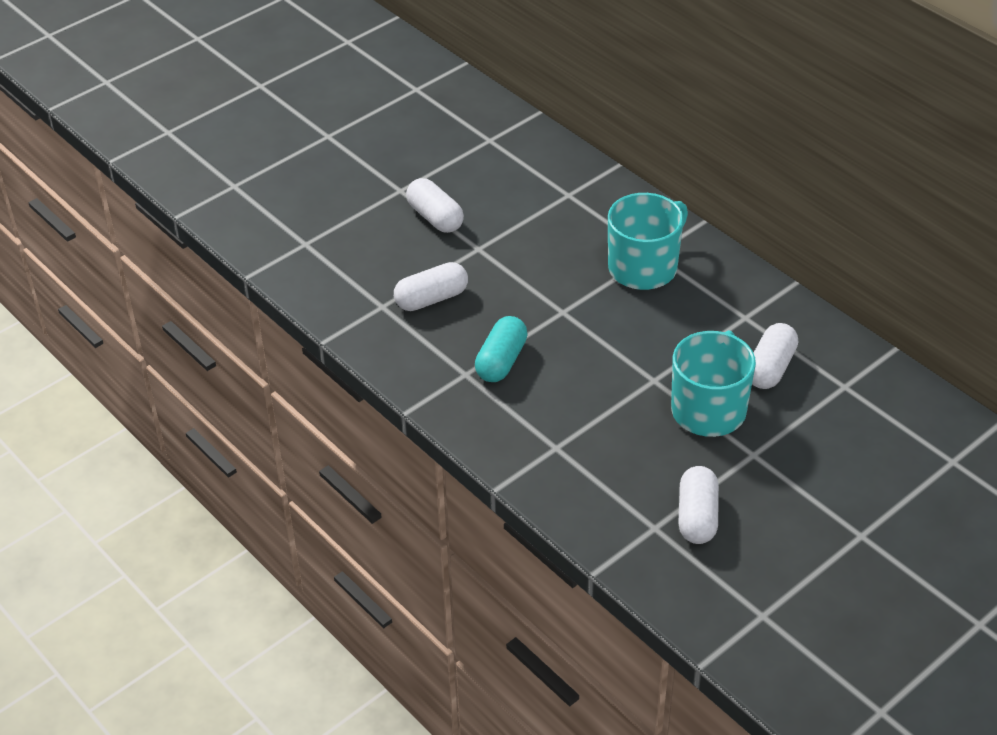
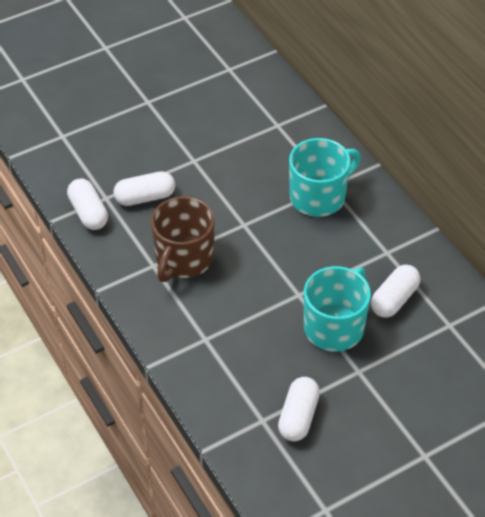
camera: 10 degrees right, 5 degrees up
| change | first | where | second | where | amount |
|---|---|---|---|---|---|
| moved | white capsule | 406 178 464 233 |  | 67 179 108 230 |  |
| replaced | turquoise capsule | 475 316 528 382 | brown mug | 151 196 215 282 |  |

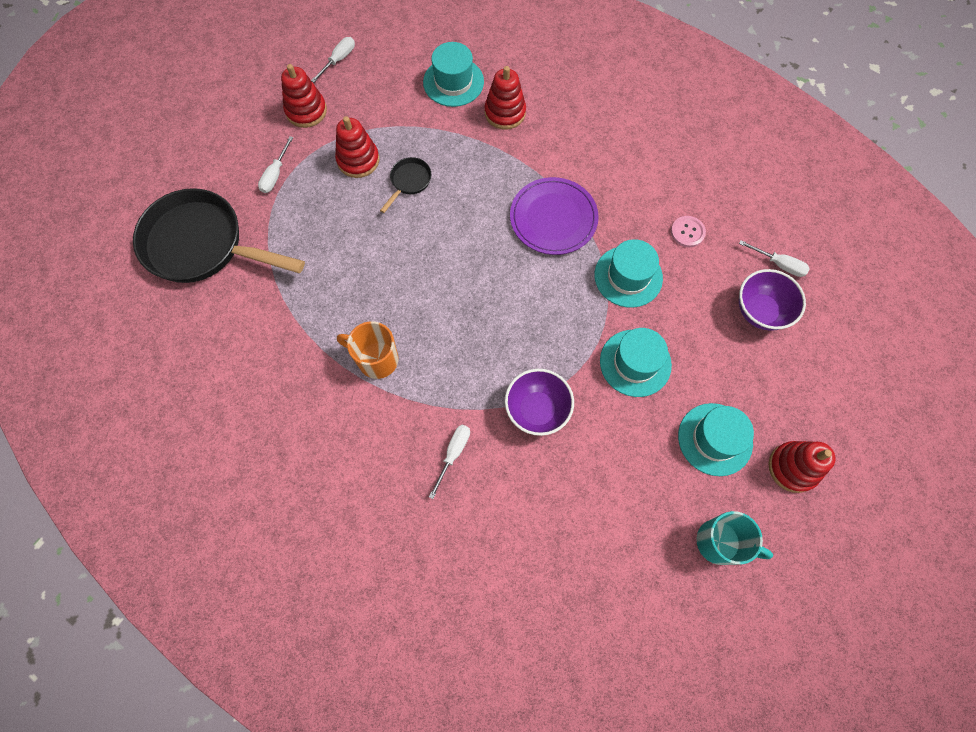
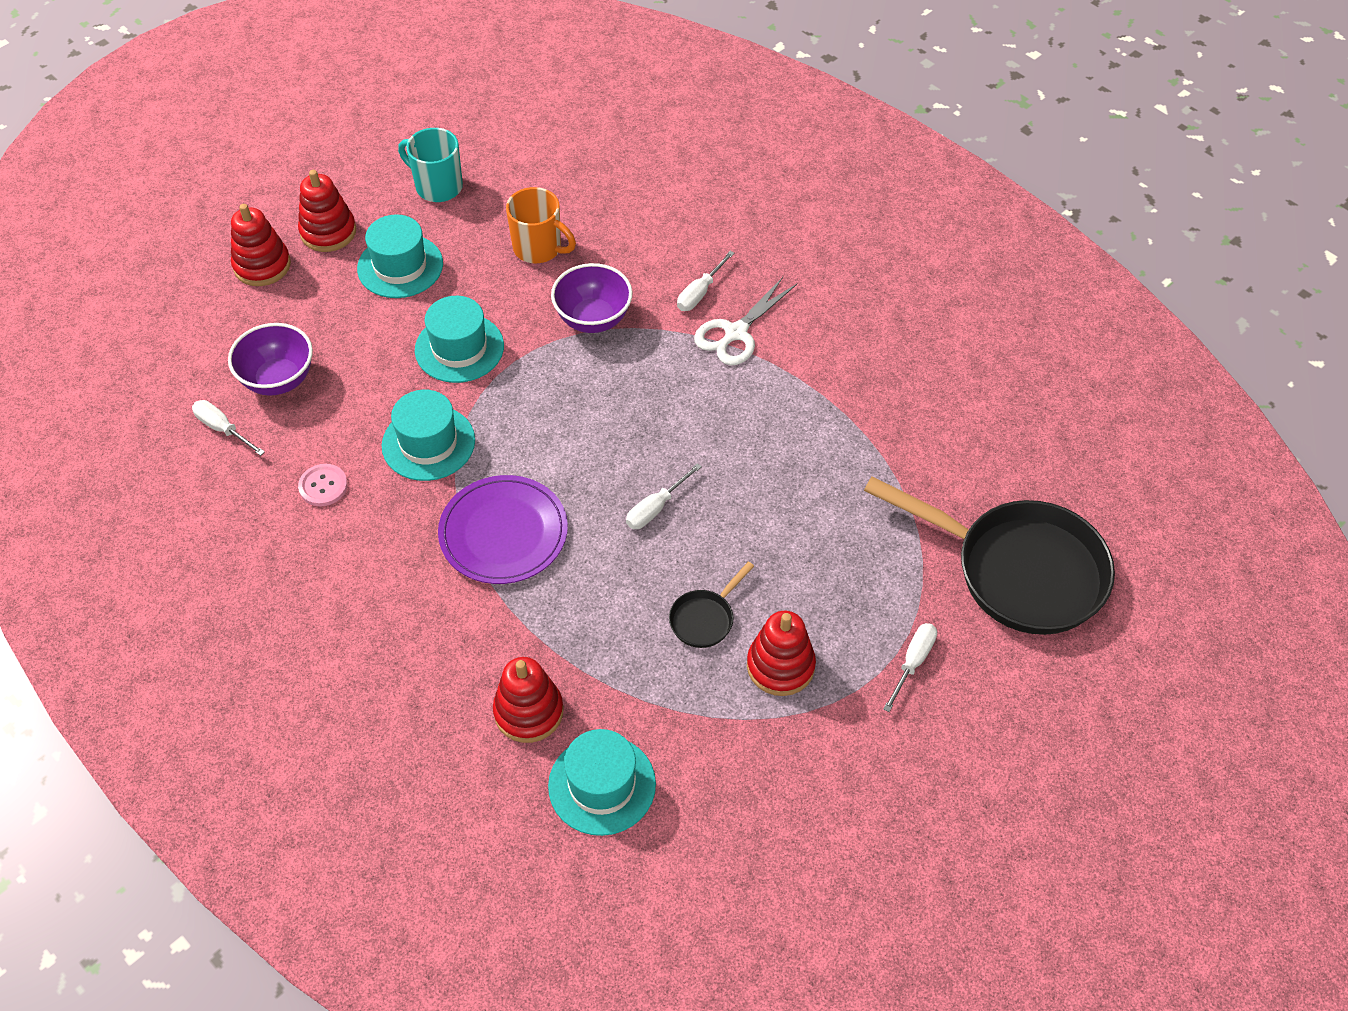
camera: 170 degrees left, 15 degrees down
| change | first | where | second | where | amount |
|---|---|---|---|---|---|
| moved | red stacking toy | 281 64 327 128 |  | 231 204 291 286 |  |
| moved | white screwdriver | 311 37 355 83 |  | 626 463 702 529 |  |
| moved | orange mug | 337 321 398 379 |  | 506 187 576 263 |  |
| added |  |  | white scissors | 694 277 797 365 |  |

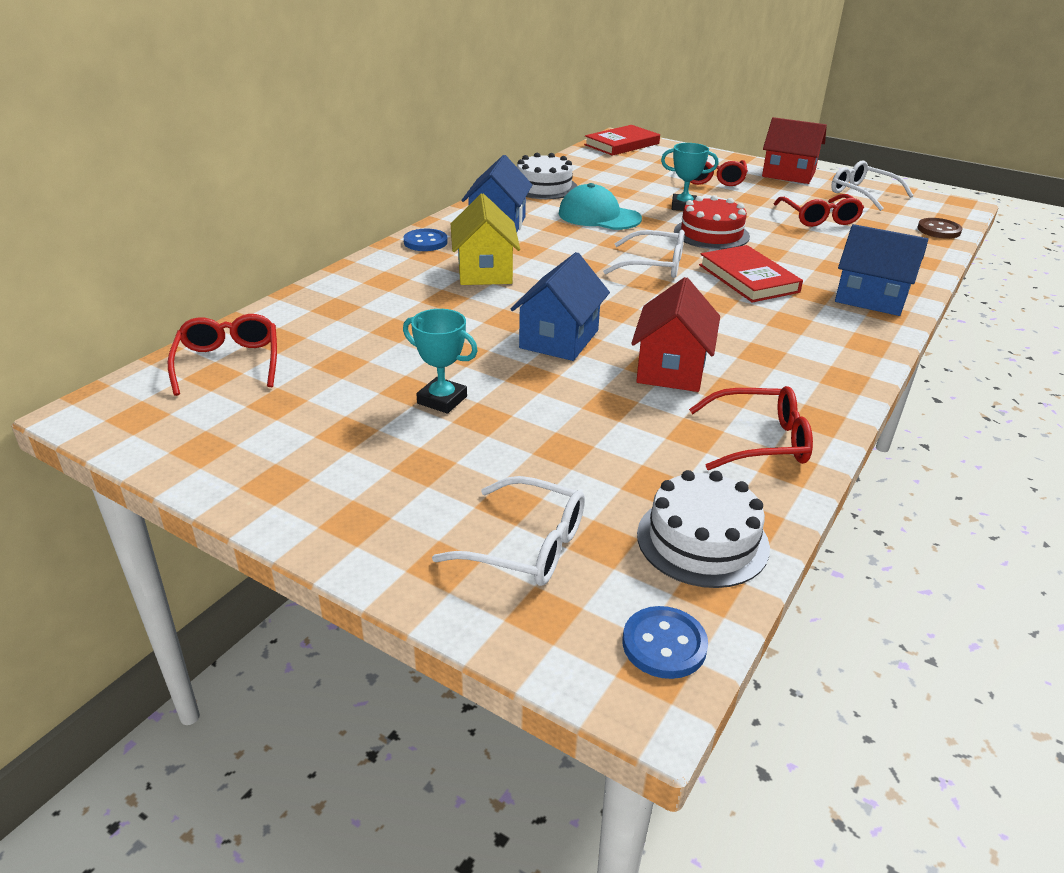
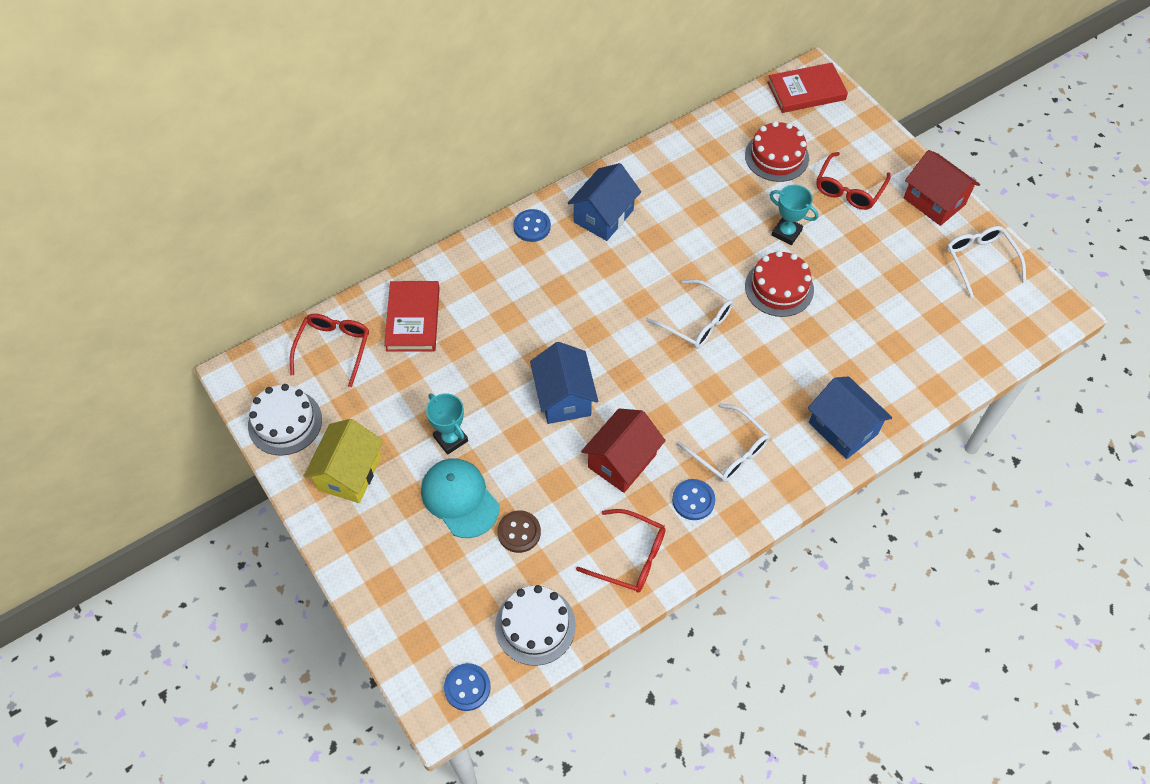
camera: 25 degrees right, 25 degrees up
| change | first | where | second | where | amount |
|---|---|---|---|---|---|
| moved | white glasses | 432 476 585 586 |  | 676 403 770 482 |  |
| moved | yellow house | 451 194 520 285 |  | 303 419 383 503 |  |
| turned | blue house | 510 252 610 361 |  | 530 342 598 424 | 60 degrees counterclockwise |
| moved | white cake | 517 153 577 199 |  | 248 384 322 456 |  |
| moved | turquoise cap | 559 183 642 230 |  | 421 458 499 538 |  |
| moved | red book | 699 245 803 303 |  | 384 281 440 352 |  |
| removed | red glasses | 774 194 864 227 |  |  |  |
| moved | brown button | 917 218 963 239 |  | 497 510 541 553 |  |
| added |  |  | blue button | 672 479 715 520 |  |
| added |  |  | red cake | 745 121 809 182 |  |

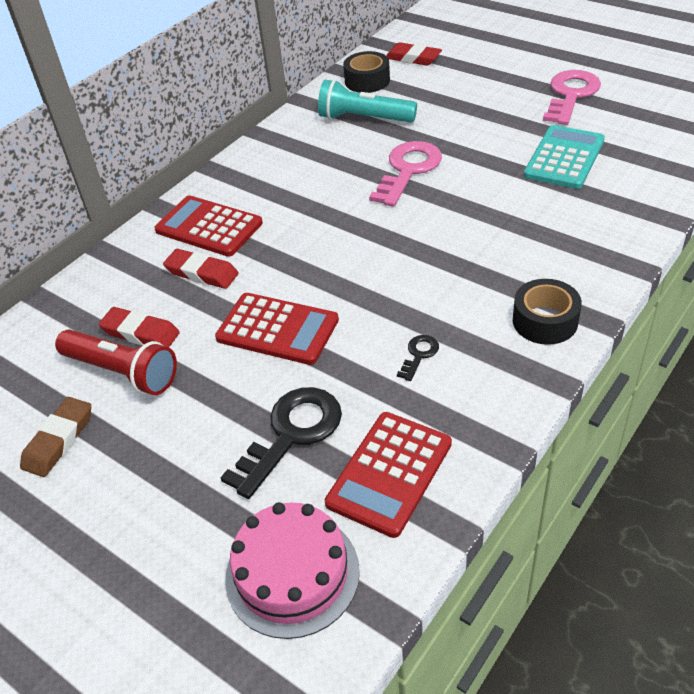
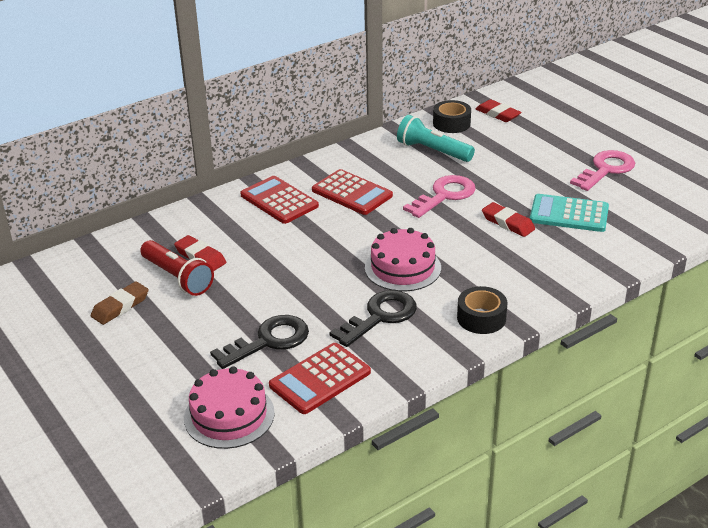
camera: 15 degrees right, 10 degrees down
| change | first | where | second | where | amount |
|---|---|---|---|---|---|
| moved | red eraser | 163 249 239 289 |  | 482 202 535 237 |  |
| moved | red calculator | 215 293 339 365 |  | 312 169 393 215 |  |
| resized | black key | 397 335 439 381 |  | 329 290 417 347 | x2.15 |
| turned | turquoise calculator | 524 125 605 189 |  | 530 194 609 232 | 120 degrees counterclockwise |
| added |  |  | pink cake | 365 228 441 291 |  |

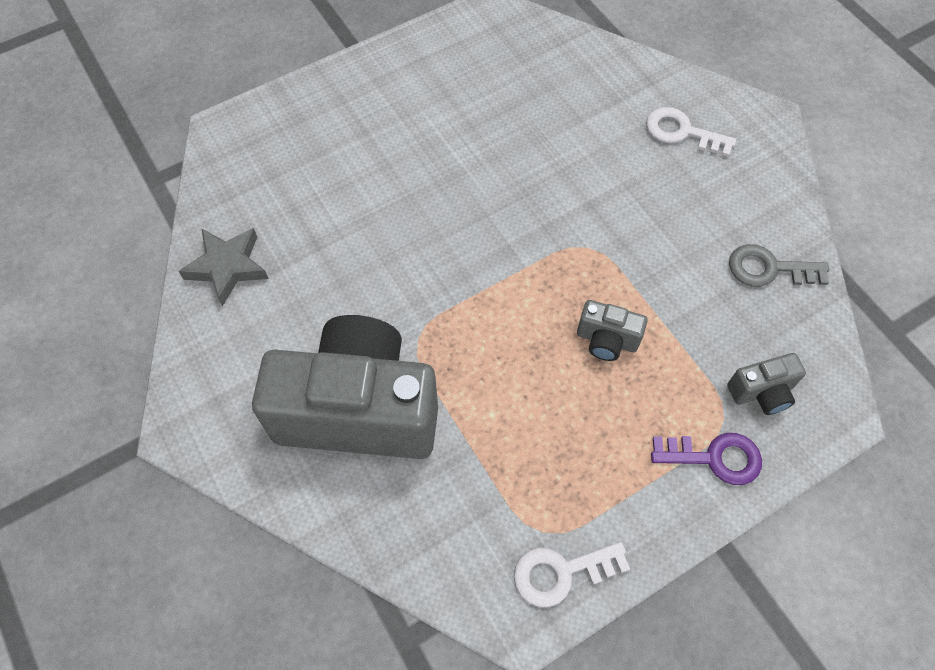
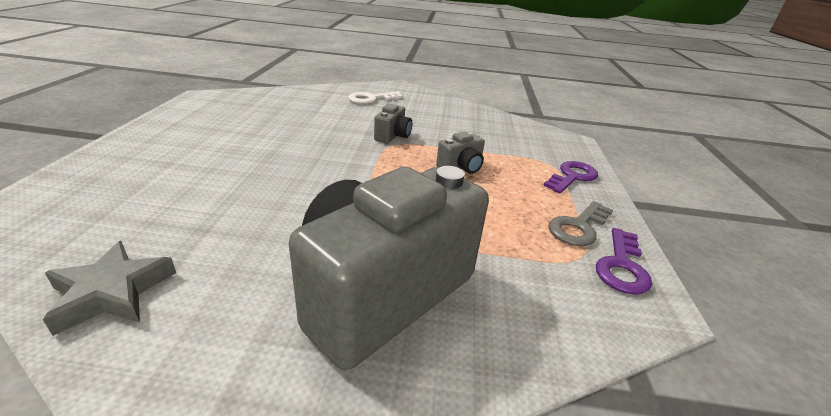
camera: 55 degrees left, 30 degrees down
| change | first | where | second | where | amount |
|---|---|---|---|---|---|
| recoloured | white key | 514 542 630 607 | purple key | 596 228 652 295 |  |
| moved | grey camera | 727 353 806 415 |  | 374 104 412 143 |  |
| moved | grey key | 729 244 829 287 |  | 548 201 613 246 |  |

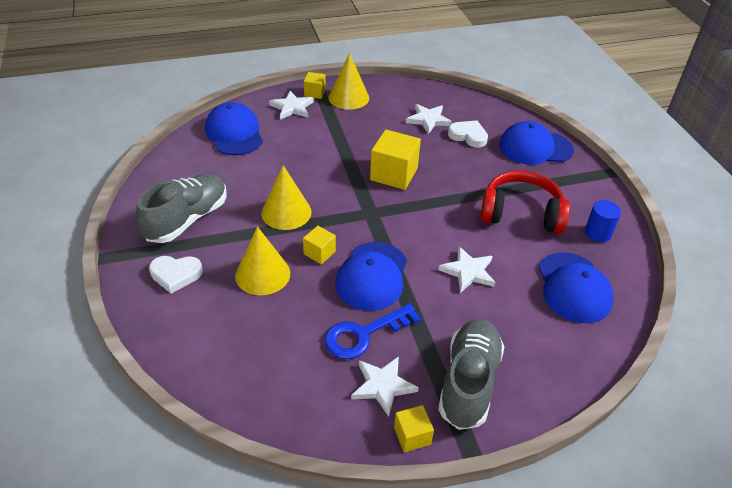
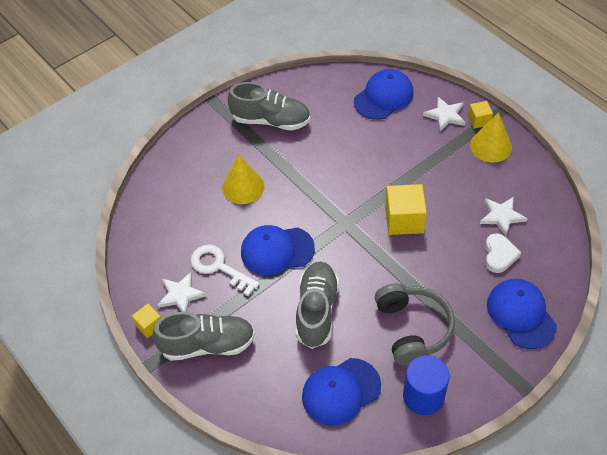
camera: 70 degrees right, 10 degrees up
| change | first | where | second | where | amount |
|---|---|---|---|---|---|
| removed | white heart | 149 256 203 294 |  |  |  |
| removed | yellow cone | 261 165 312 230 |  |  |  |
| removed | yellow cube | 303 226 336 264 |  |  |  |
| recoloured | blue key | 324 304 421 359 | white key | 191 244 260 296 |  |
| replaced | white star | 438 247 495 293 | grey shoe | 296 261 339 349 |  |
| recoloured | red headphones | 480 170 570 234 | grey headphones | 375 283 455 366 |  |
| resized | blue cylinder | 585 200 621 242 |  | 403 355 450 415 | x1.57 |

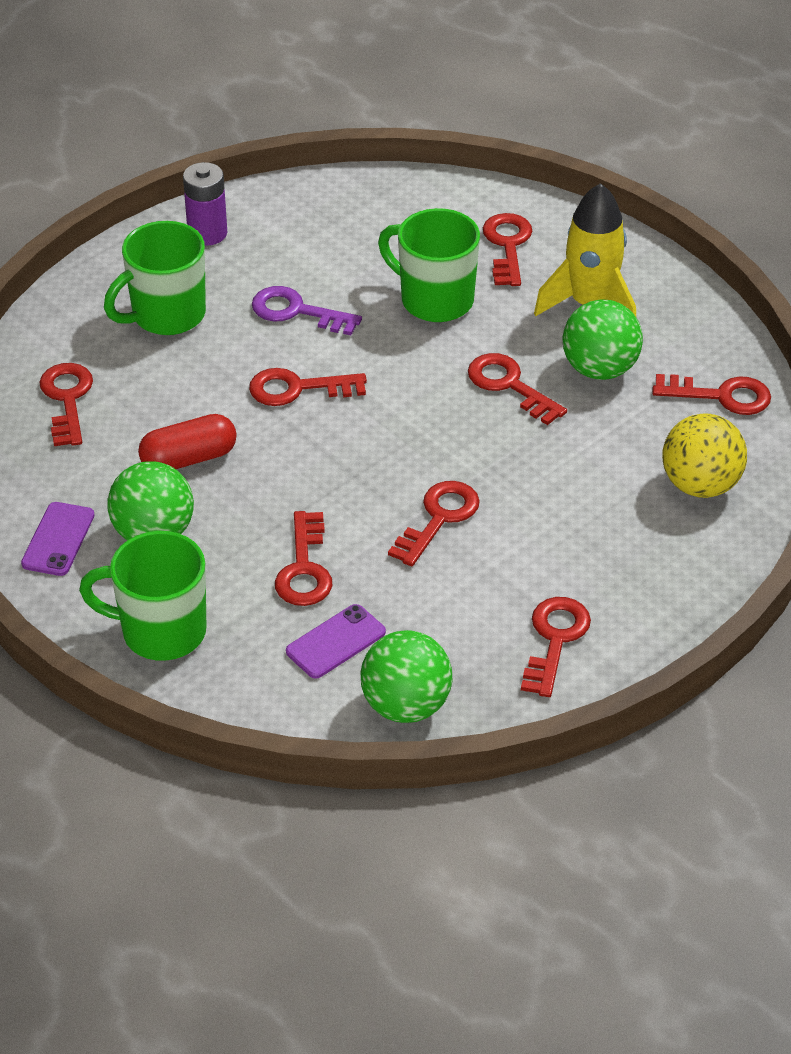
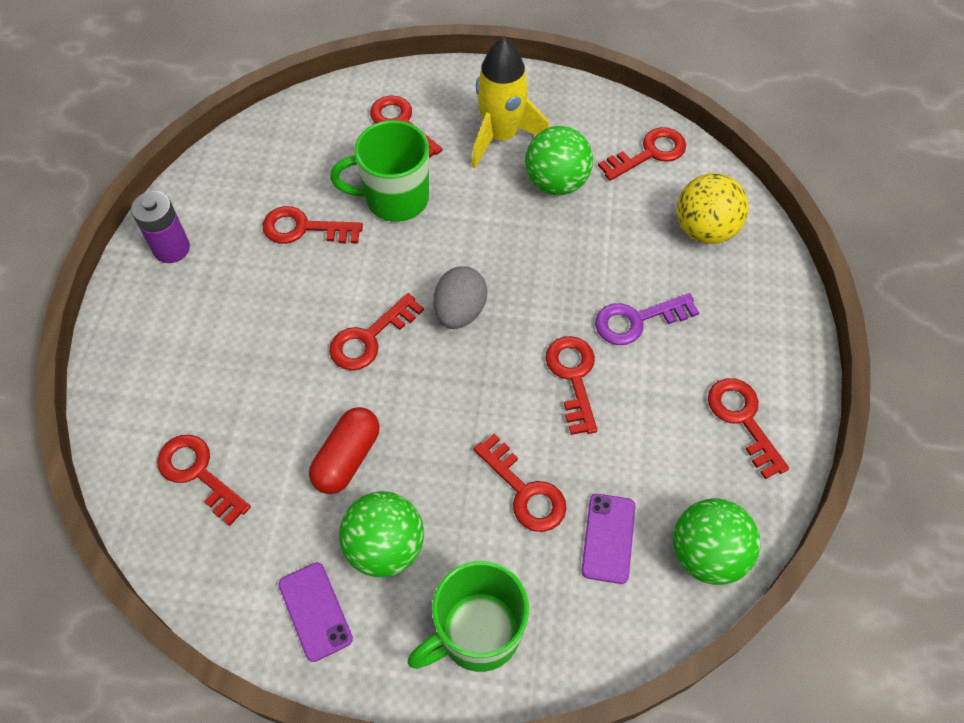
camera: 40 degrees left, 15 degrees up
| change | first | where | second | where | amount |
|---|---|---|---|---|---|
| removed | green mug | 104 221 206 335 |  |  |  |
| moved | purple key | 252 286 362 335 |  | 595 293 699 345 |  |
| moved | red key | 468 353 567 425 |  | 263 206 363 244 |  |
| added |  |  | grey egg | 433 266 487 329 |  |

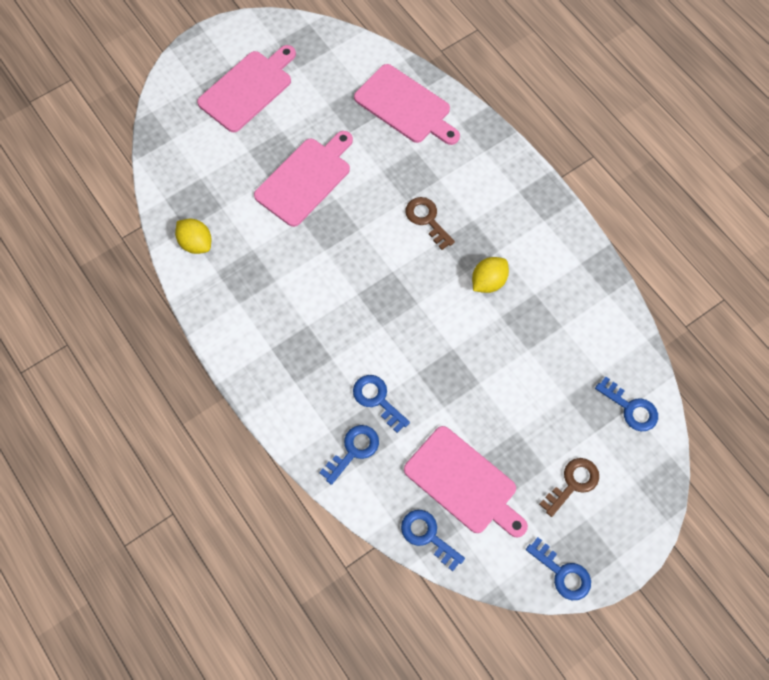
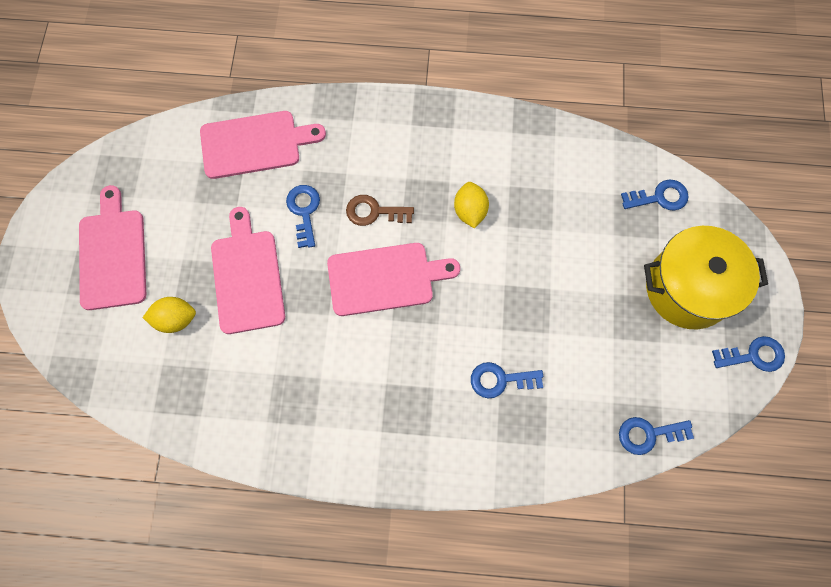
camera: 50 degrees left, 5 degrees up
| change | first | where | second | where | amount |
|---|---|---|---|---|---|
| moved | yellow lemon | 175 219 211 254 |  | 143 297 196 333 |  |
| moved | blue key | 319 425 379 485 |  | 286 185 320 248 |  |
| moved | pink cutting board | 404 426 528 538 |  | 327 243 460 316 |  |
| replaced | brown key | 539 458 599 517 | yellow pot | 644 226 768 329 |  |

